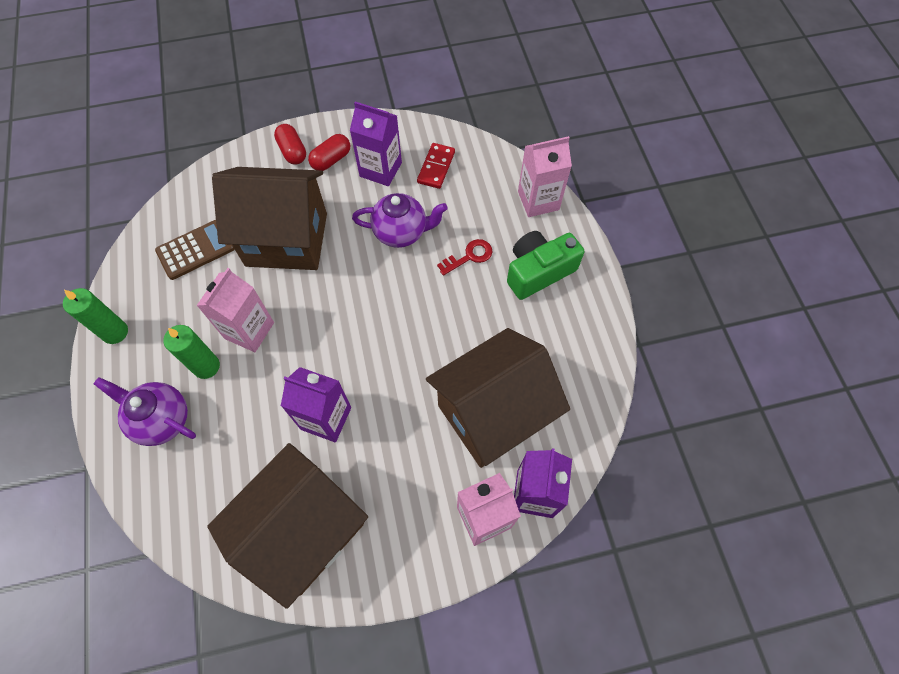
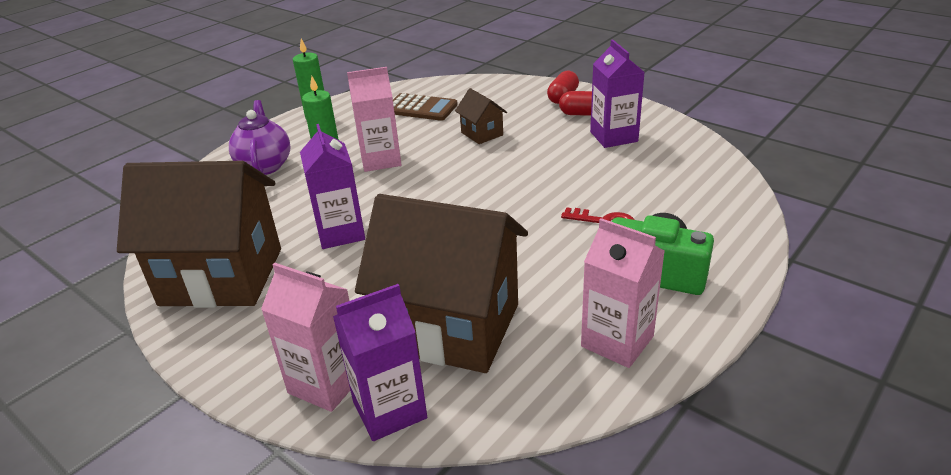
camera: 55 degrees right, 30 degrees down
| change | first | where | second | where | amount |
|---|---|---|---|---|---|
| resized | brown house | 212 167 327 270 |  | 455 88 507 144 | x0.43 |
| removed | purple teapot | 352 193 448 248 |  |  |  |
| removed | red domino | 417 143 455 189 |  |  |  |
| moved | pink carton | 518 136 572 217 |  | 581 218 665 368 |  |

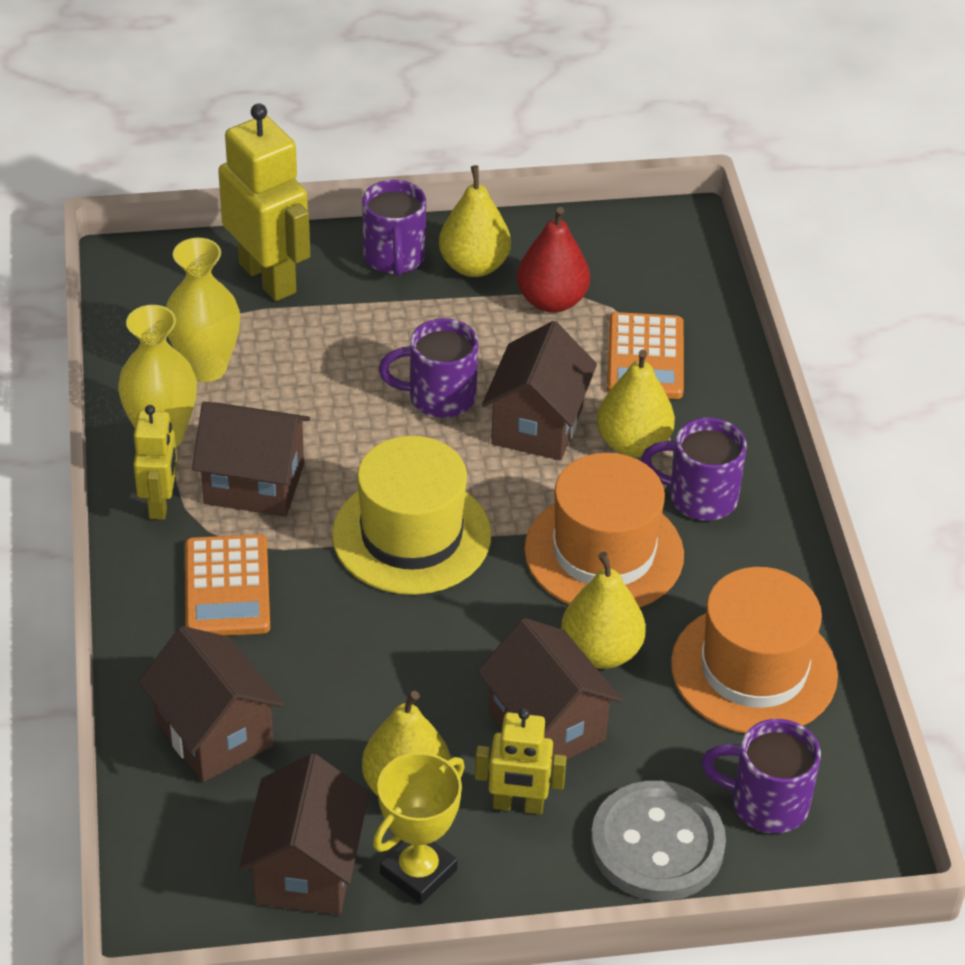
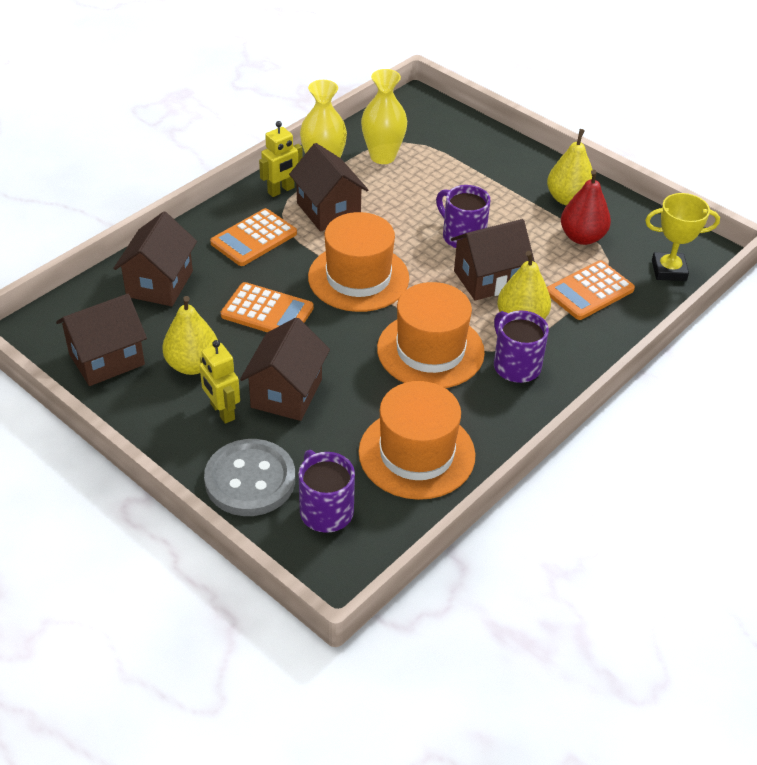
camera: 50 degrees right, 0 degrees up
| change | first | where | second | where | amount |
|---|---|---|---|---|---|
| removed | yellow robot | 218 103 310 301 |  |  |  |
| recoloured | yellow hat | 332 436 491 595 | orange hat | 308 212 409 312 |  |
| removed | purple mug | 362 180 426 276 |  |  |  |
| moved | yellow trophy | 373 752 465 904 |  | 645 193 720 281 |  |
| removed | yellow pear | 561 552 646 669 |  |  |  |
| added |  |  | orange calculator | 221 282 314 332 |  |

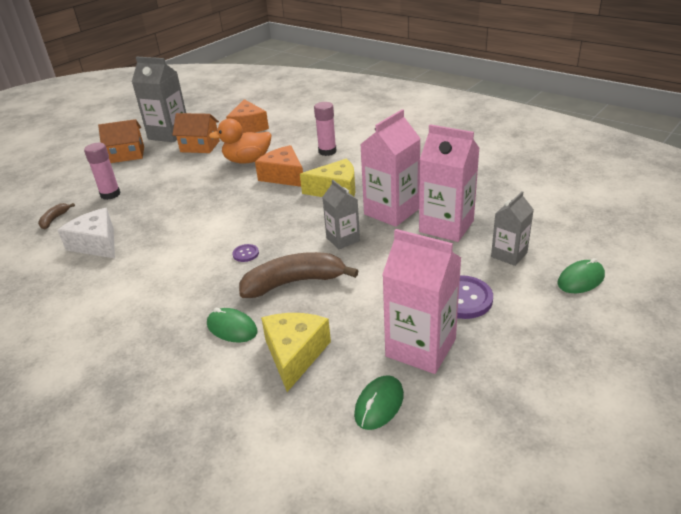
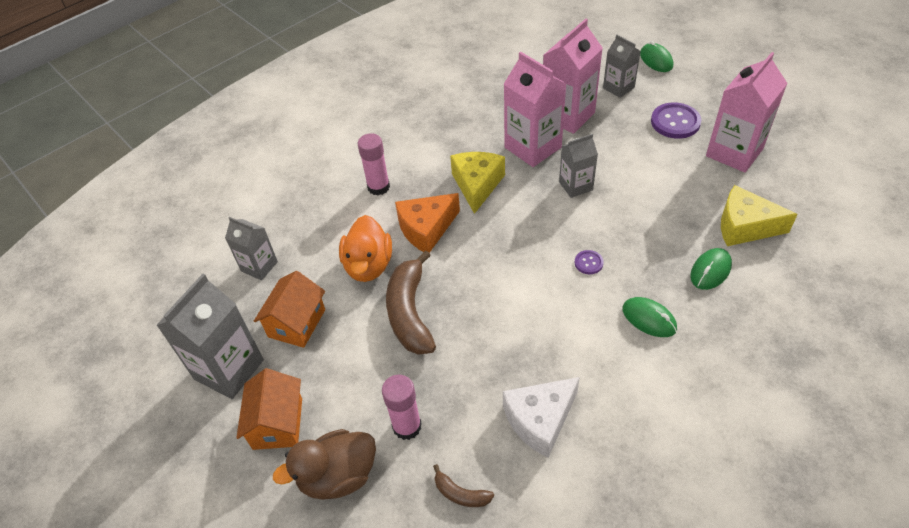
camera: 80 degrees left, 15 degrees up
| change | first | where | second | where | amount |
|---|---|---|---|---|---|
| replaced | orange cheese | 226 99 269 133 | grey carton | 225 217 278 280 |  |
| moved | brown banana | 239 252 358 298 |  | 386 250 436 355 |  |
| moved | green mouse | 354 375 404 430 |  | 622 297 677 337 |  |
| added |  |  | brown duck | 273 429 376 500 |  |

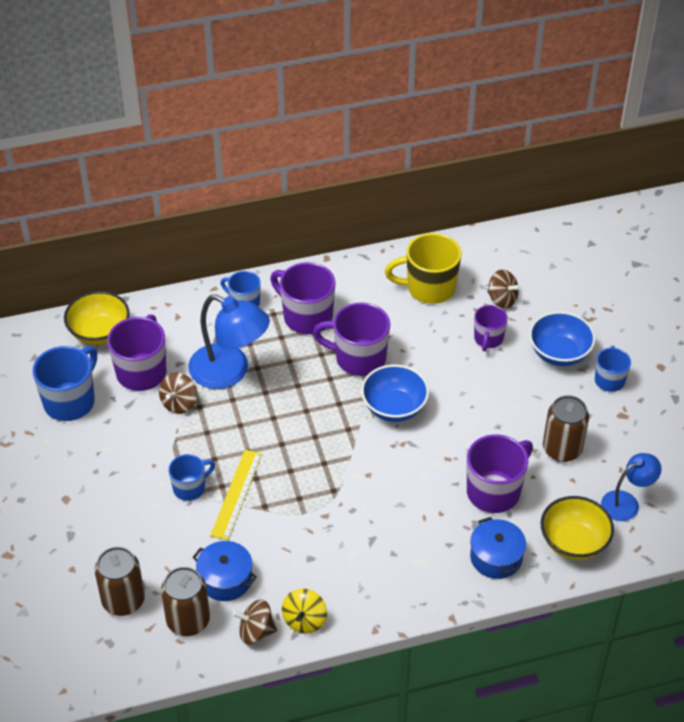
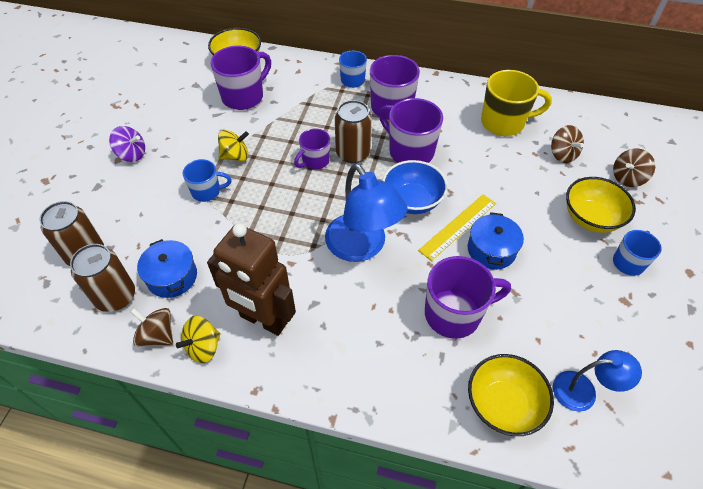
camera: 30 degrees right, 5 degrees up
| change | first | where | second | where | amount |
|---|---|---|---|---|---|
| removed | blue mug | 32 346 97 421 |  |  |  |
| moved | brown spinning top | 159 373 197 414 |  | 613 148 655 187 |  |
| moved | blue lamp | 188 294 270 389 |  | 325 163 407 262 |  |
| moved | yellow ruler | 210 450 262 540 |  | 418 194 496 261 |  |
| turned | yellow mug | 385 233 461 304 |  | 481 70 552 136 | 150 degrees clockwise |
| moved | blue pot | 470 517 526 579 |  | 468 212 524 270 |  |
| moved | purple mug | 474 305 508 351 |  | 294 128 330 169 |  |
| recoloured | blue bowl | 529 311 596 366 | yellow bowl | 566 177 636 233 |  |
| moved | brown can | 543 395 589 462 |  | 335 100 372 163 |  |
| added |  |  | purple spinning top | 109 126 145 162 |  |
| added |  |  | brown robot | 207 223 296 336 |  |
| added |  |  | yellow spinning top | 218 130 249 161 |  |

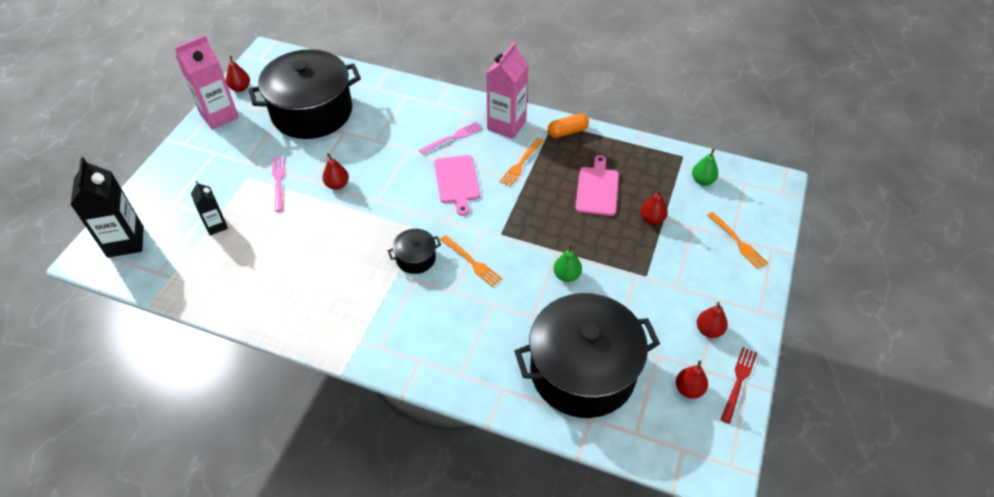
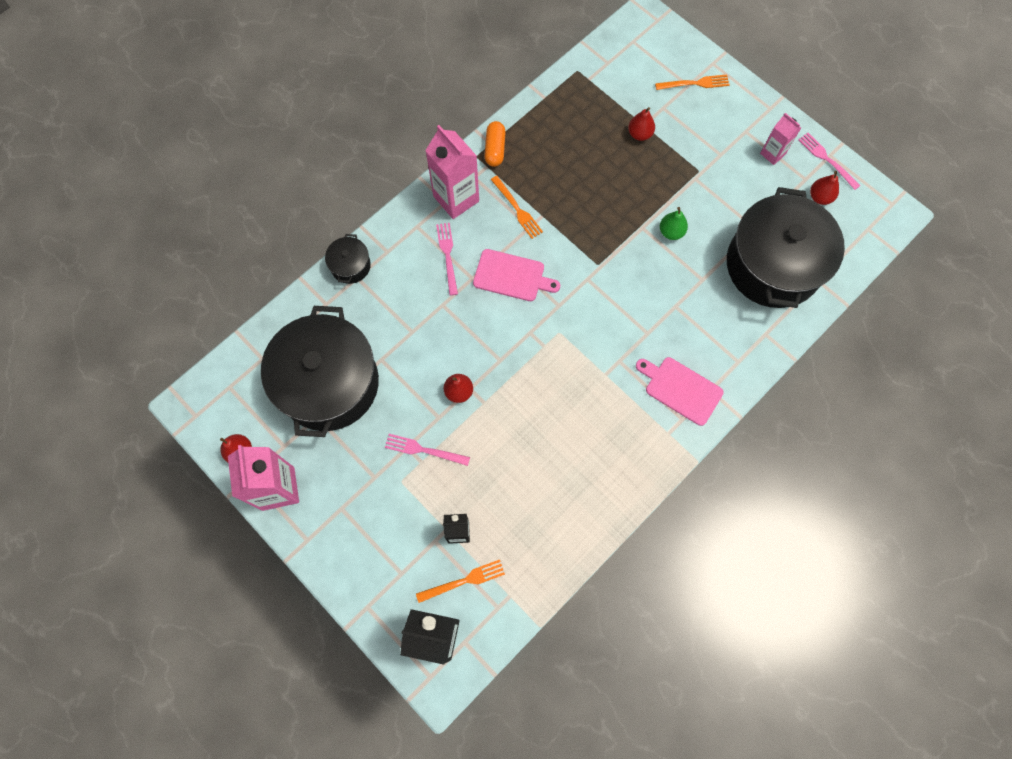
camera: 65 degrees left, 20 degrees up
| change | first | where | second | where | amount |
|---|---|---|---|---|---|
| moved | black pot | 388 229 441 274 |  | 325 234 371 284 |  |
| moved | orange fork | 440 235 503 287 |  | 416 560 505 603 |  |
| moved | pink cutting board | 575 155 619 216 |  | 636 357 724 426 |  |
| removed | green pear | 692 149 718 185 |  |  |  |
| replaced | red pear | 697 302 728 338 | pink carton | 760 113 801 165 |  |
| recoloured | red fork | 720 347 757 424 | pink fork | 798 133 860 190 |  |

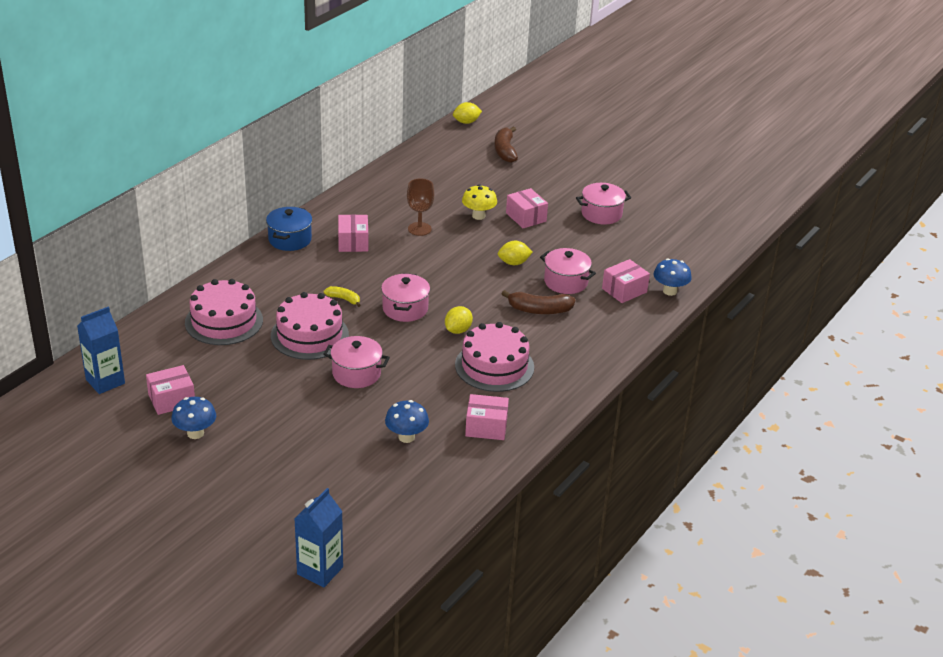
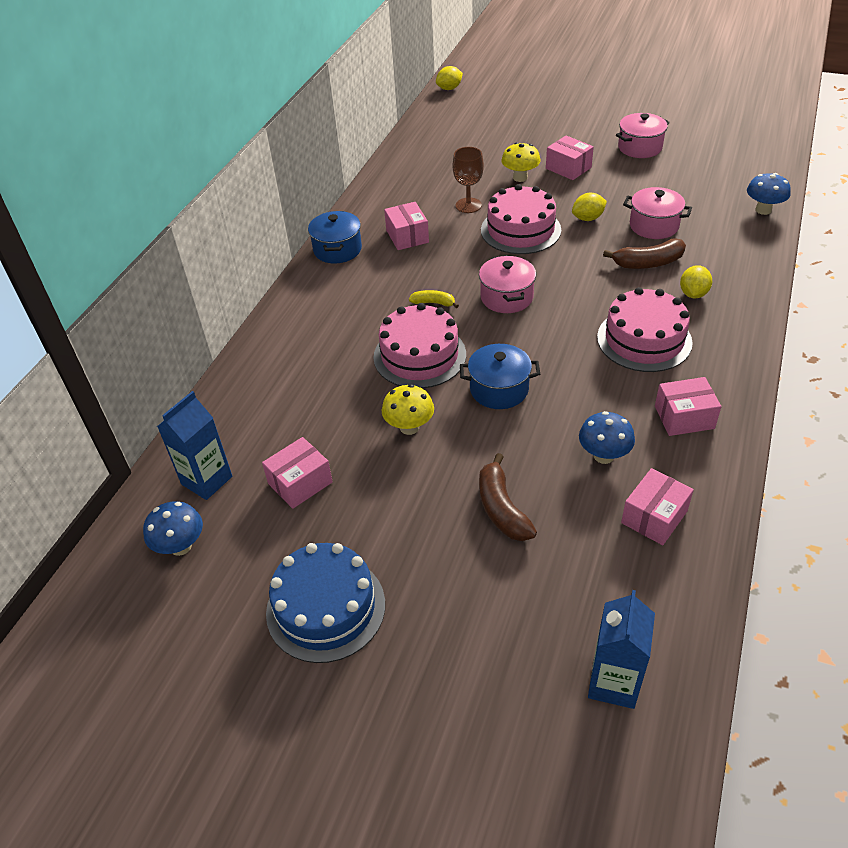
camera: 10 degrees left, 10 degrees up
| change | first | where | second | where | amount |
|---|---|---|---|---|---|
| moved | blue mushroom | 171 397 216 439 |  | 143 501 203 556 |  |
| moved | pink cake | 185 279 263 345 |  | 481 184 561 254 |  |
| recoloured | pink pot | 323 336 390 388 | blue pot | 460 344 540 409 |  |
| moved | yellow lemon | 445 306 473 334 |  | 680 265 712 298 |  |
| moved | brown banana | 495 126 518 163 |  | 479 453 537 541 |  |
| moved | pink box | 602 259 650 303 |  | 621 468 694 545 |  |
| added |  |  | blue cake | 266 543 385 663 |  |
| added |  |  | yellow mushroom | 382 384 434 435 |  |

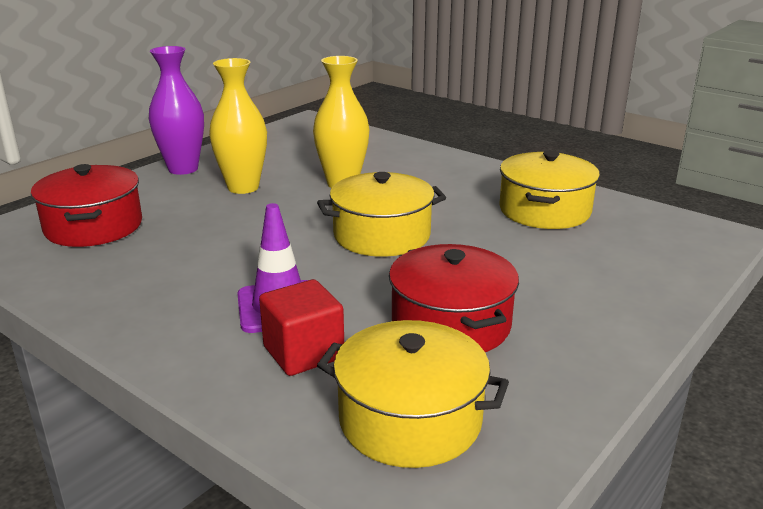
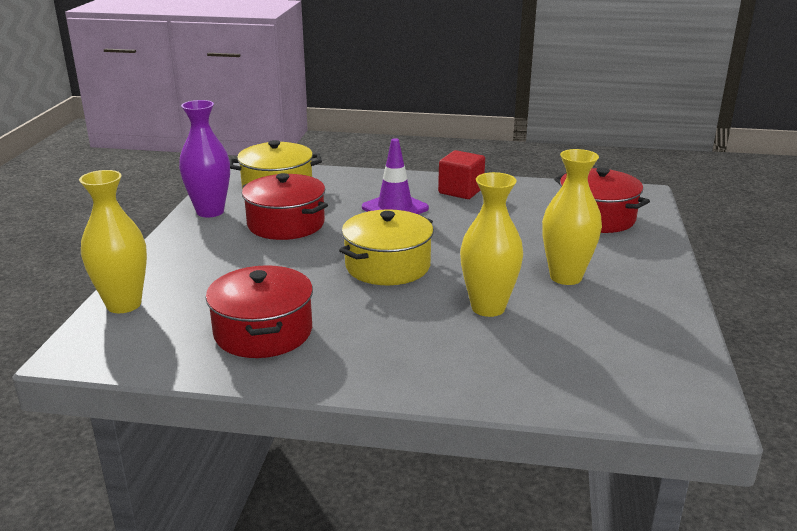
camera: 150 degrees right, 0 degrees up
| change | first | where | second | where | amount |
|---|---|---|---|---|---|
| moved | purple vase | 149 46 204 175 |  | 179 100 230 217 |  |
| moved | red cube | 259 279 344 376 |  | 438 150 485 199 |  |
| recoloured | yellow pot | 499 150 600 229 | red pot | 206 265 313 358 |  |
| added |  |  | yellow vase | 79 170 147 313 |  |

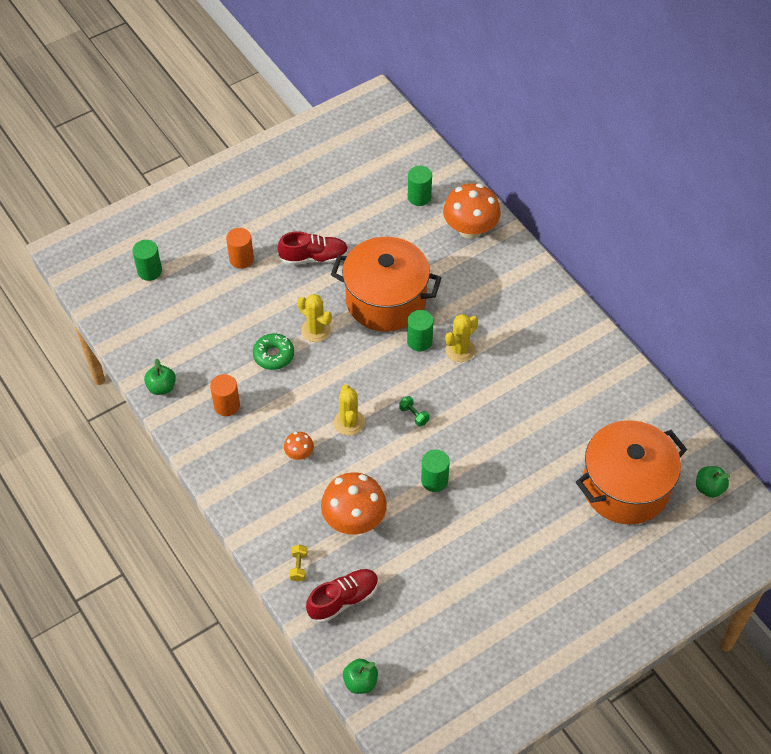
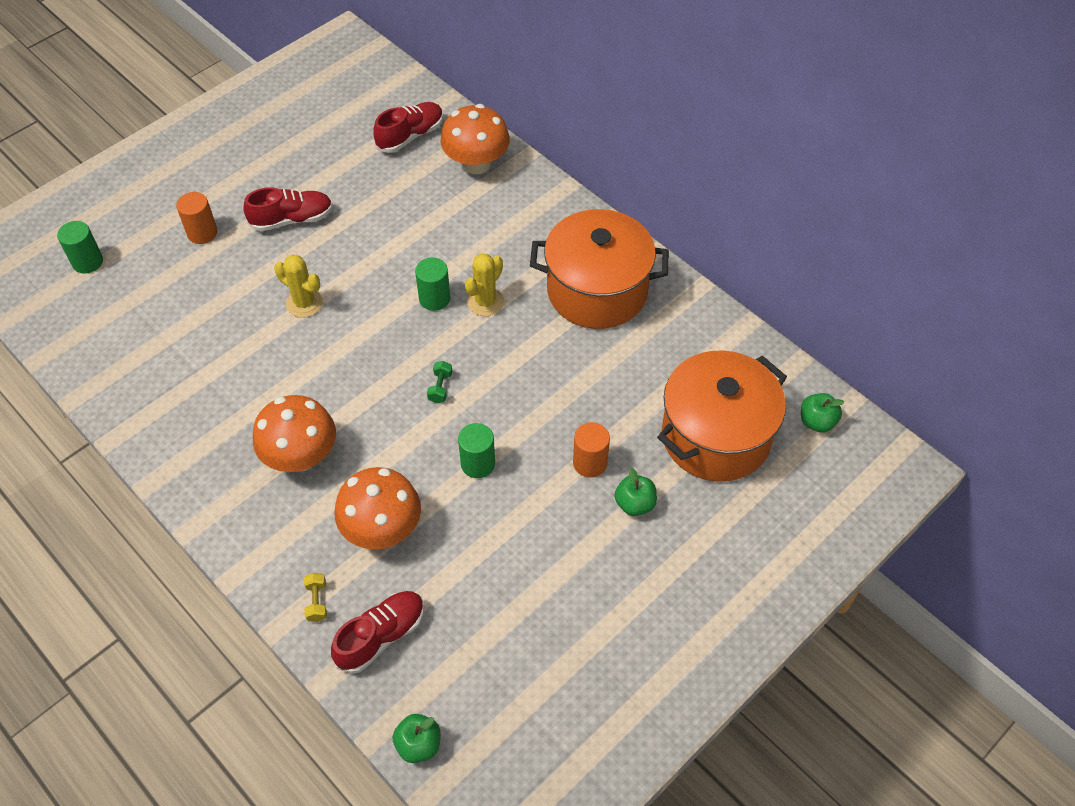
camera: 10 degrees left, 0 degrees up
| change | first | where | second | where | amount |
|---|---|---|---|---|---|
| moved | green apple | 144 359 176 395 |  | 615 467 657 516 |  |
| moved | orange cylinder | 210 374 240 416 |  | 573 422 610 478 |  |
| removed | green donut | 253 333 294 370 |  |  |  |
| resized | orange mushroom | 284 432 314 460 |  | 253 395 336 472 | x2.09 |
| moved | orange pot | 331 237 442 332 |  | 530 209 669 329 |  |
| removed | yellow cactus | 334 384 365 436 |  |  |  |
| turned | green dumbbell | 399 396 429 427 |  | 427 361 452 403 | 60 degrees clockwise |
| replaced | green cylinder | 408 166 432 206 | red shoe | 373 102 443 153 |  |

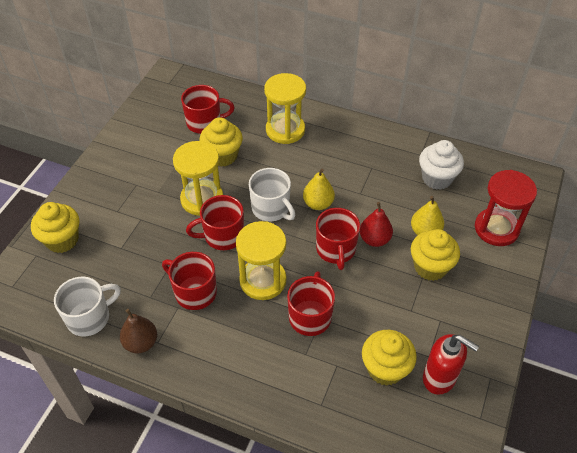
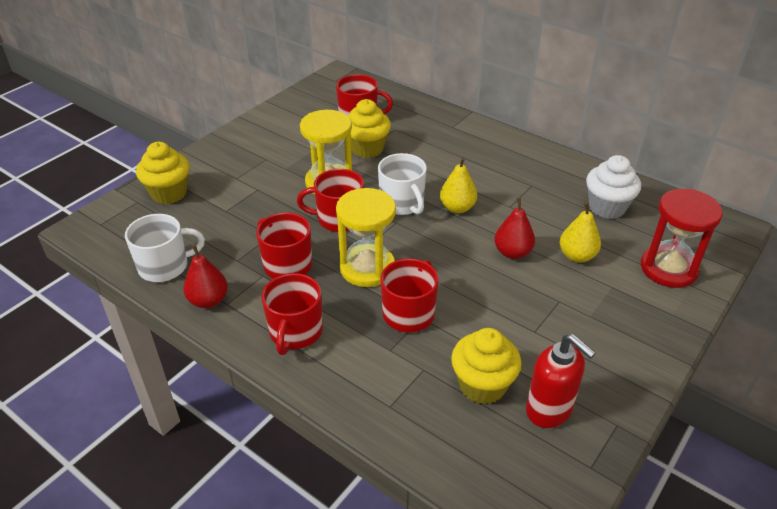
camera: 15 degrees right, 10 degrees down
| change | first | where | second | where | amount |
|---|---|---|---|---|---|
| recoloured | brown pear | 120 309 157 354 | red pear | 183 245 228 308 |  |
| removed | yellow hourglass | 264 73 306 144 |  |  |  |
| moved | red mug | 316 208 360 270 |  | 262 273 323 355 |  |
| removed | yellow cupcake | 411 229 460 281 |  |  |  |

